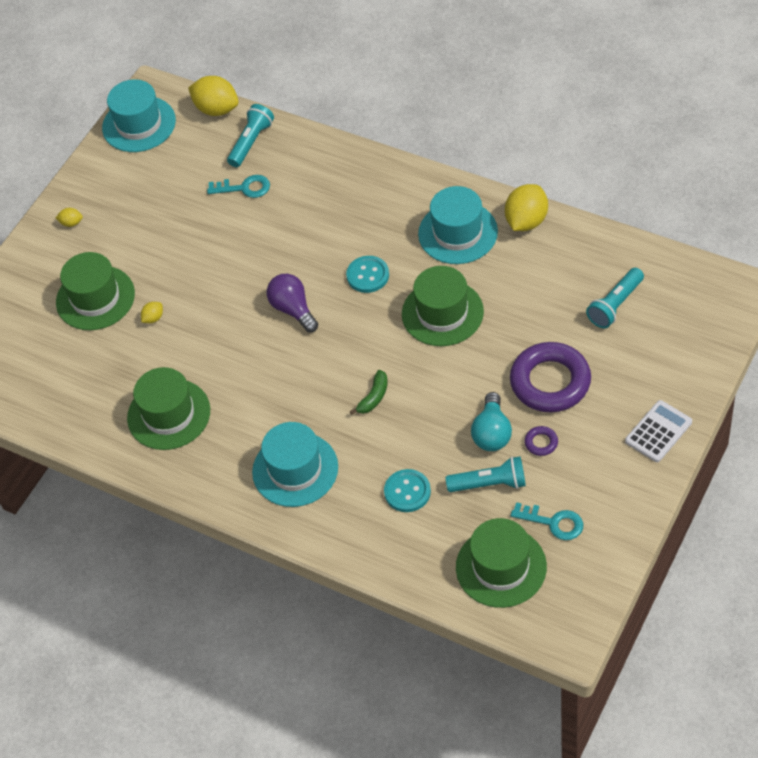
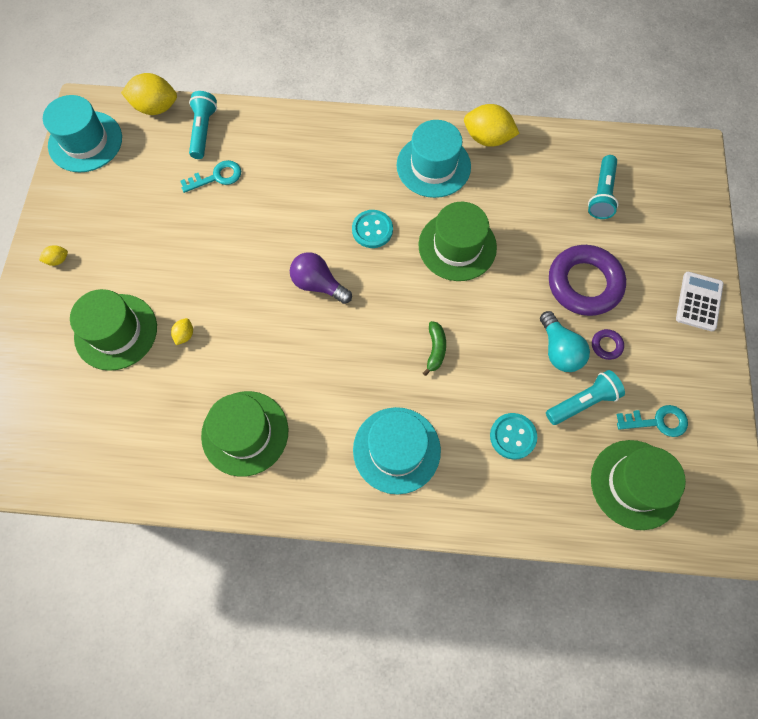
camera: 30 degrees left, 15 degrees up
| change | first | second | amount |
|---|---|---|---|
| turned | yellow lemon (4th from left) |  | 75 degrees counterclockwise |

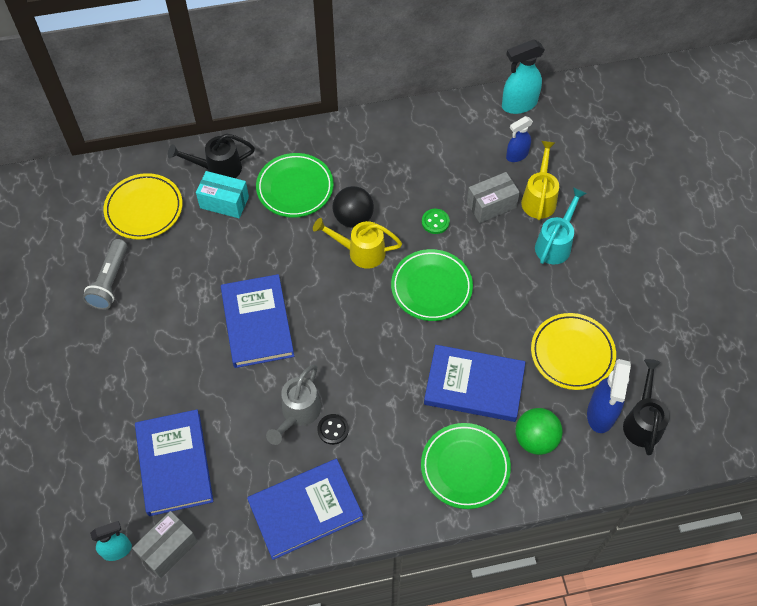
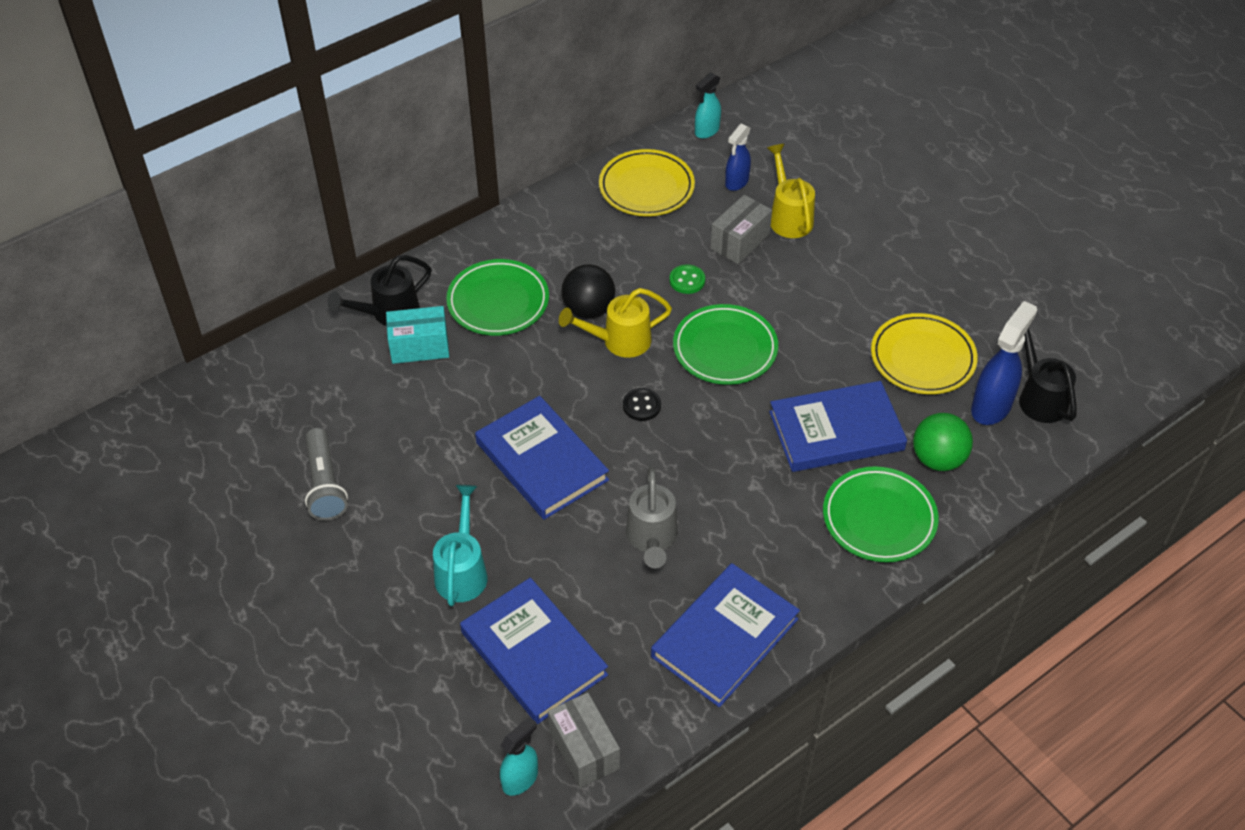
camera: 25 degrees left, 10 degrees down
| change | first | second | amount |
|---|---|---|---|
| moved | yellow plate (1st from left) |  |  |
| moved | black button |  |  |
| moved | turquoise watering can |  |  |
| turned | grey box (1st from left) |  | 45 degrees counterclockwise |
| turned | blue spray bottle (2nd from left) |  | 135 degrees counterclockwise |
| resized | turquoise spray bottle (2nd from left) |  | x0.63 |

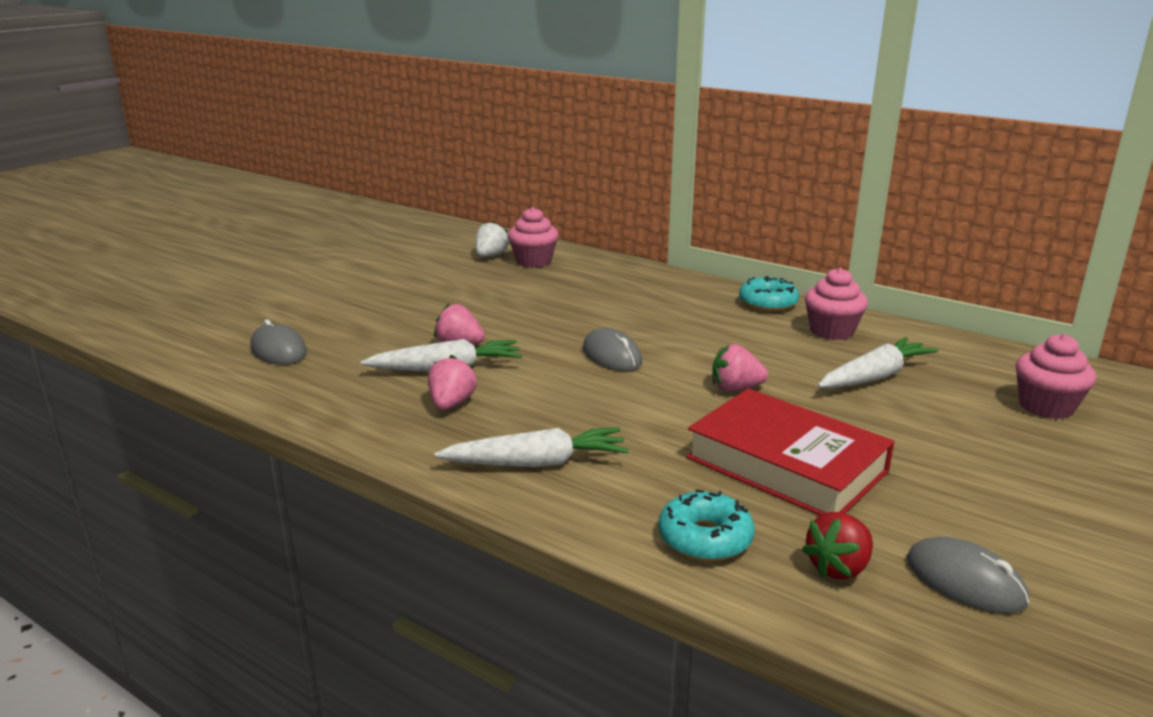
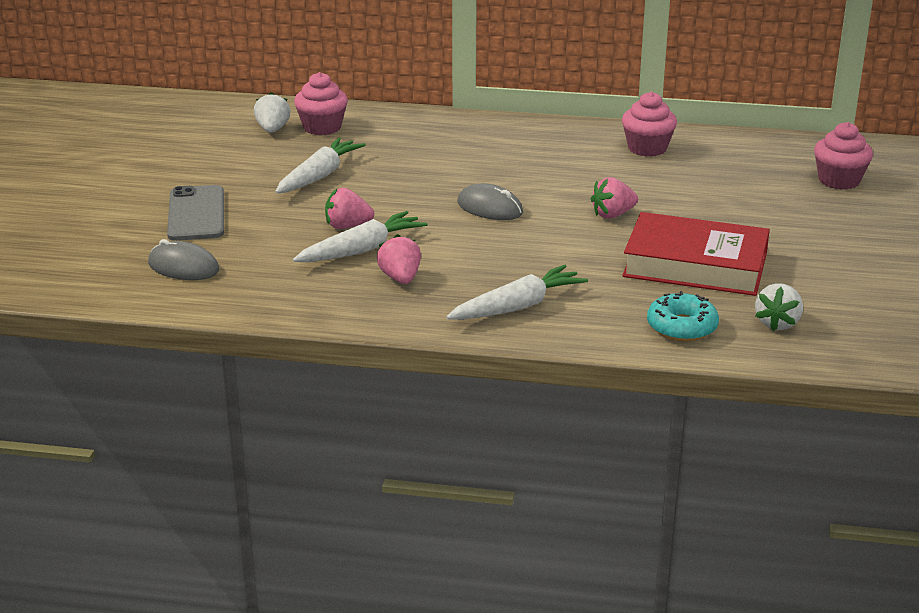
camera: 25 degrees left, 5 degrees up
| change | first | second | amount |
|---|---|---|---|
| removed | turquoise donut (2nd from left) |  |  |
| removed | grey mouse (3rd from left) |  |  |
| added |  | grey phone |  |
| moved | white carrot (3rd from left in the first image) | white carrot (1st from left) |  |
| recoloured | red strawberry | white strawberry (2nd from left) |  |

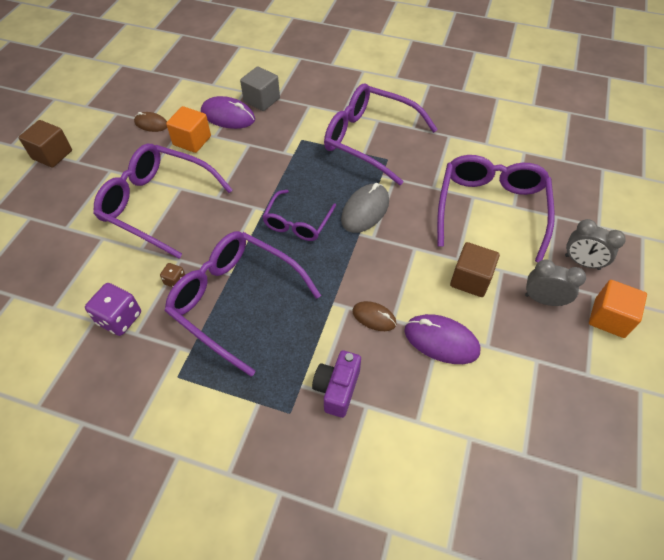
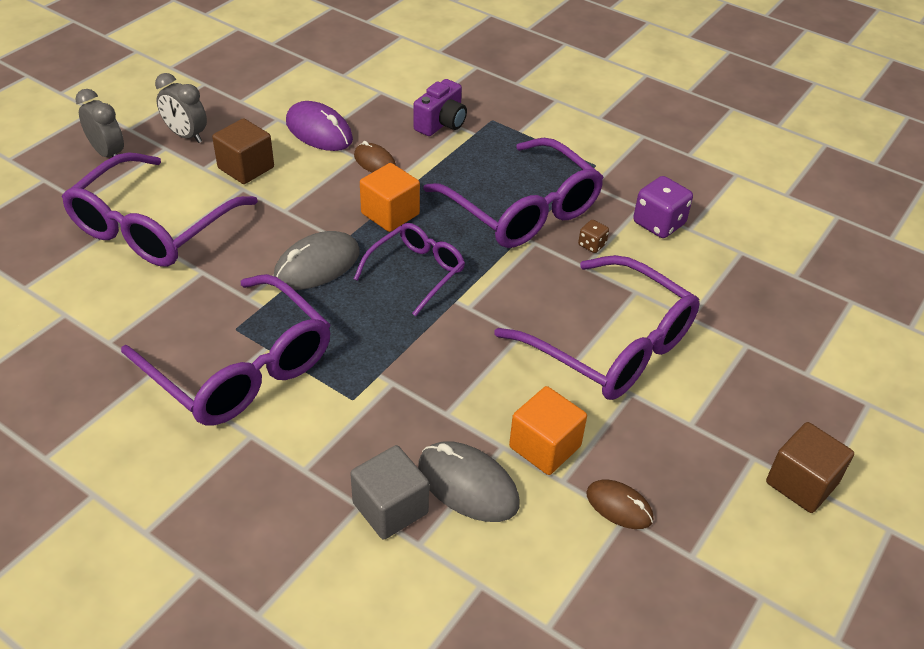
camera: 165 degrees left, 10 degrees down
| change | first | second | amount |
|---|---|---|---|
| moved | orange cube (2nd from left in the first image) | orange cube (1st from left) |  |
| recoloured | purple mouse (1st from left) | grey mouse (2nd from left) |  |

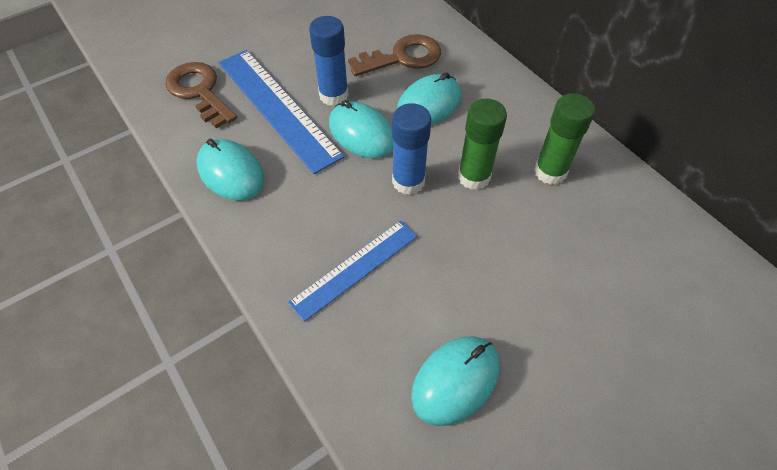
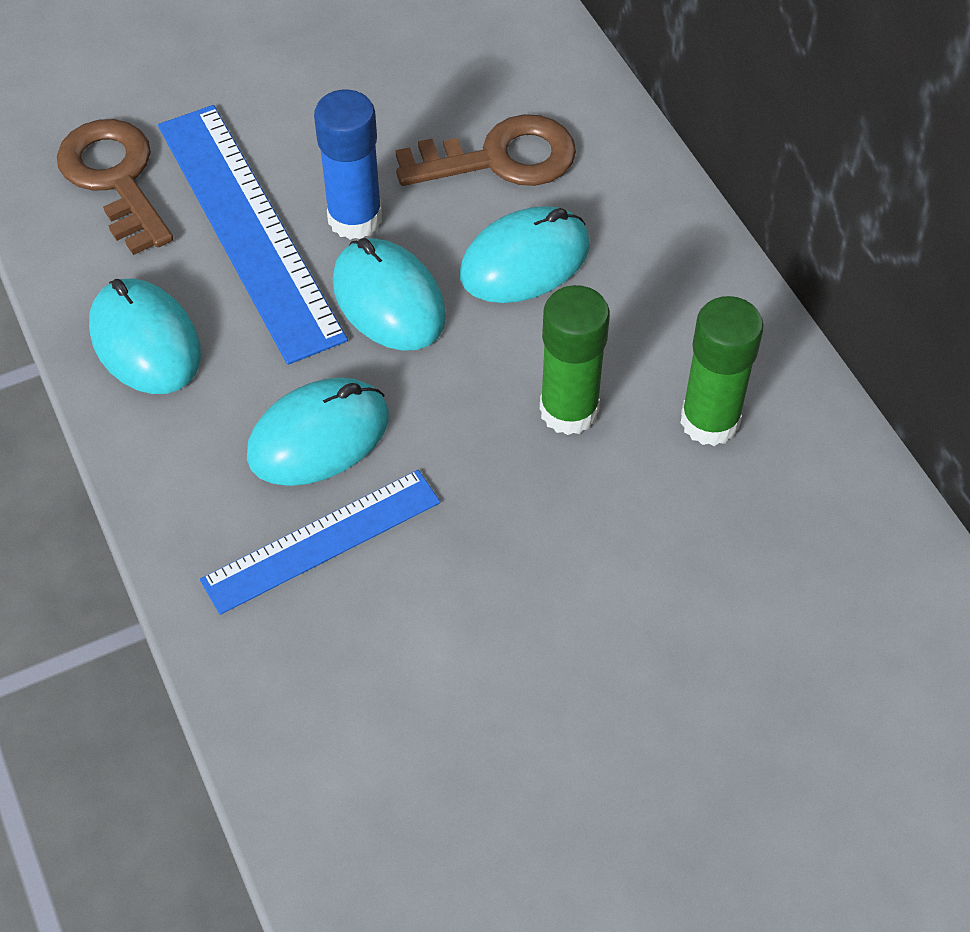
camera: 10 degrees right, 0 degrees up
| change | first | second | amount |
|---|---|---|---|
| removed | blue glue stick (2nd from left) |  |  |
| moved | turquoise mouse (4th from left in the first image) | turquoise mouse (2nd from left) |  |

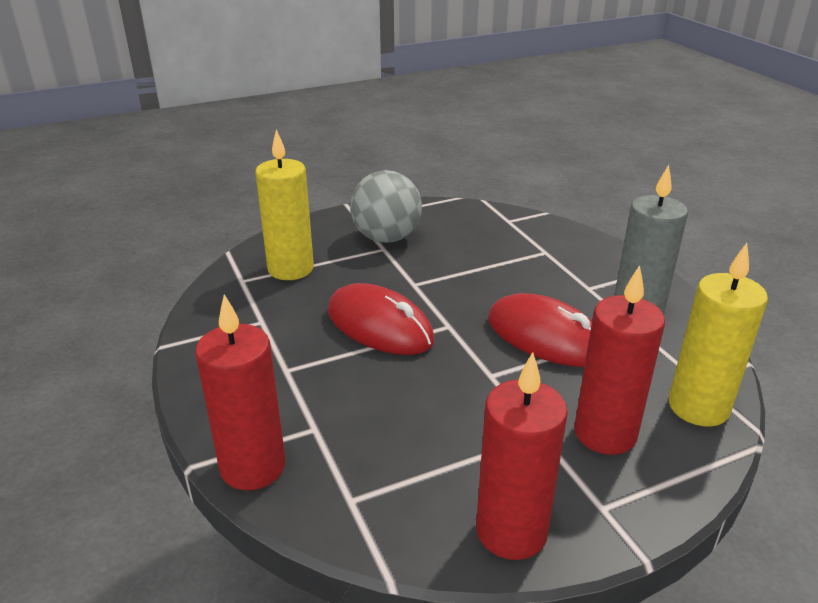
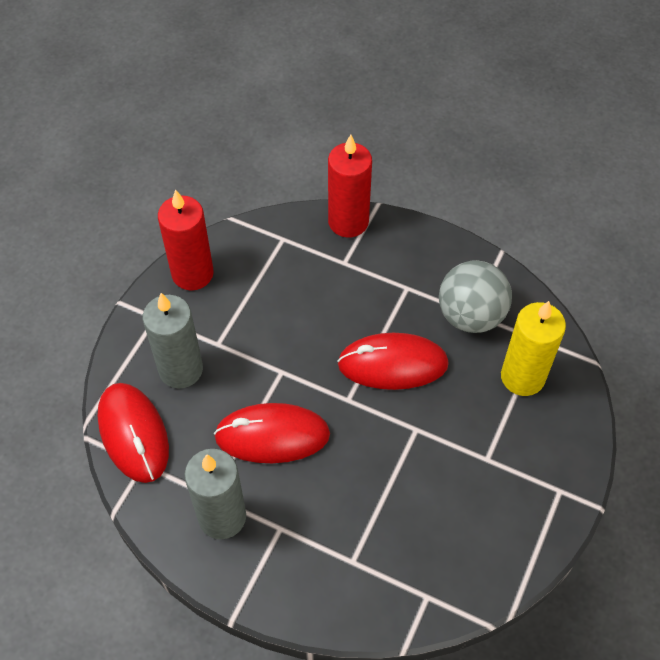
camera: 140 degrees right, 25 degrees up
| change | first | second | amount |
|---|---|---|---|
| moved | grey ball |  |  |
| replaced | yellow candle (2nd from left) | red mouse (1st from left) |  |
| recoloured | red candle (3rd from left) | grey candle (1st from left) |  |

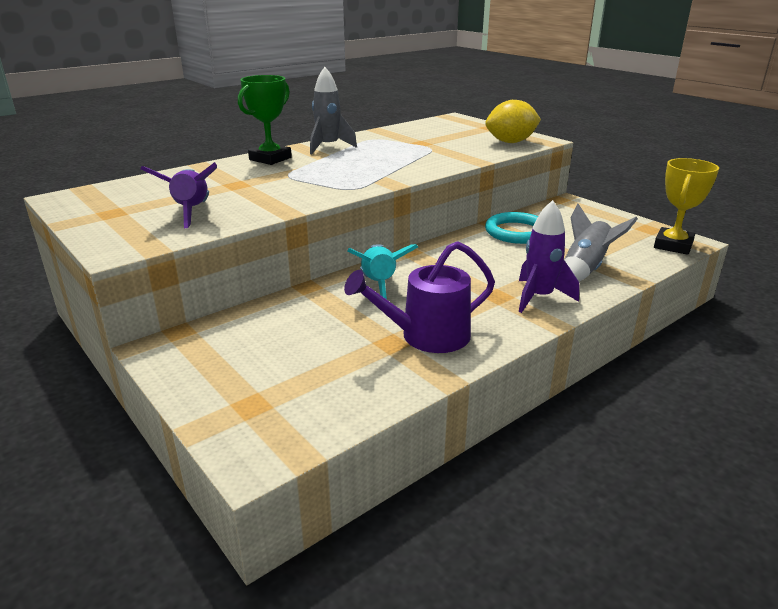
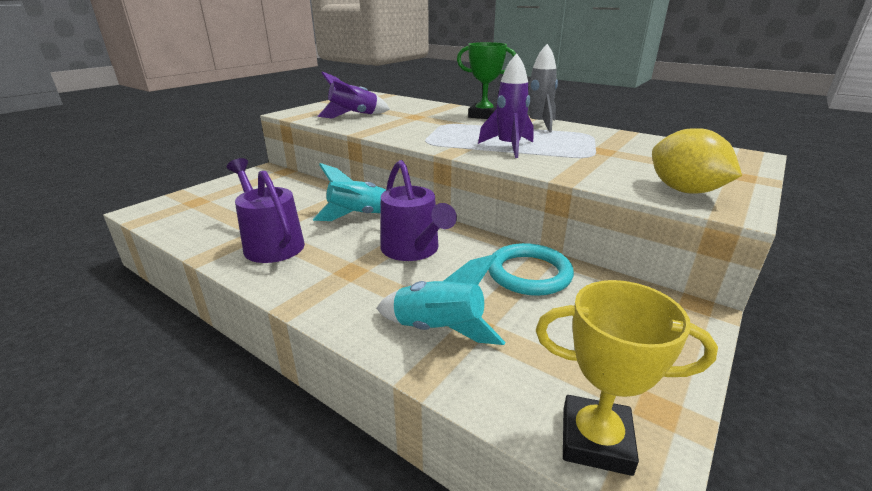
camera: 75 degrees right, 0 degrees up
| change | first | second | amount |
|---|---|---|---|
| added |  | purple watering can (2nd from left) |  |
| moved | purple rocket (2nd from left) |  |  |
| recoloured | grey rocket (2nd from left) | turquoise rocket (2nd from left) |  |

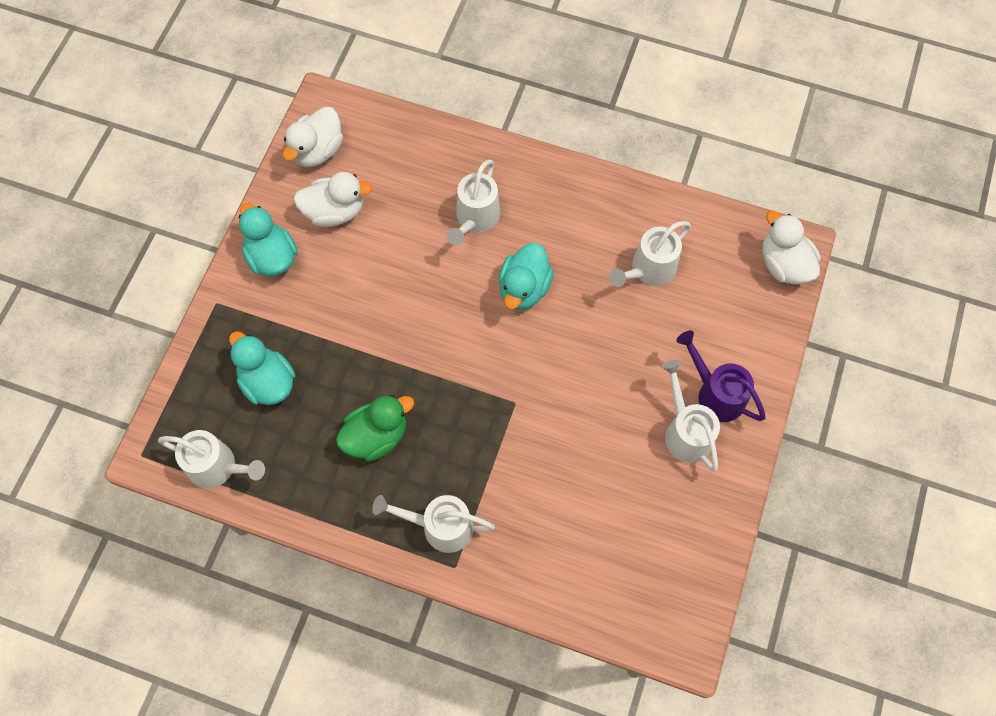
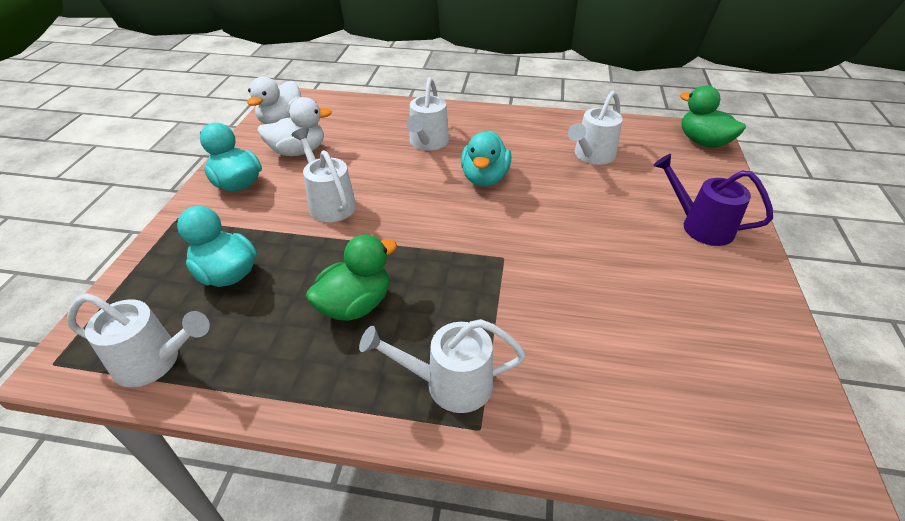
camera: 10 degrees left, 25 degrees down
| change | first | second | amount |
|---|---|---|---|
| moved | white watering can (5th from left in the first image) | white watering can (2nd from left) |  |
| recoloured | white duck (3rd from left) | green duck (2nd from left) |  |

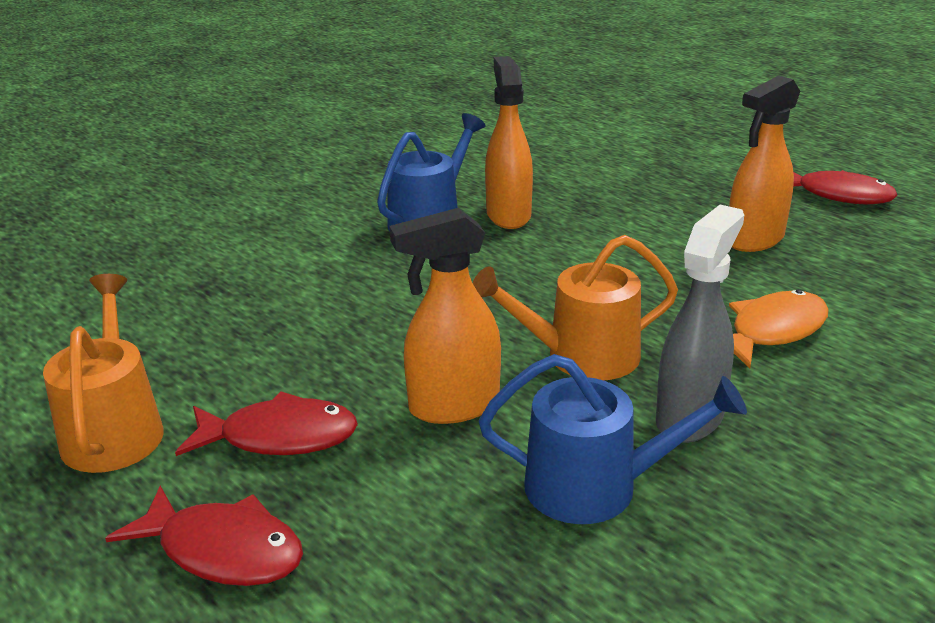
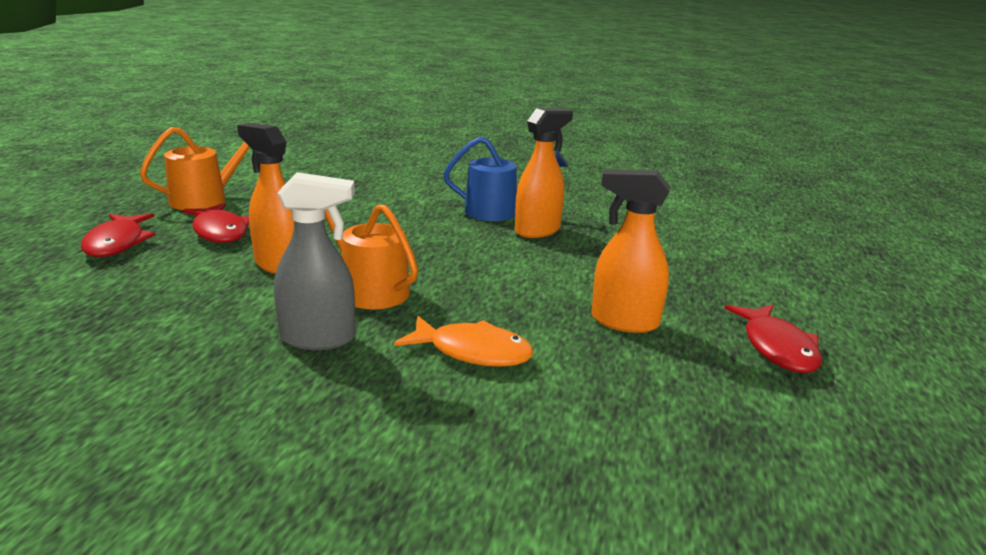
camera: 55 degrees right, 5 degrees down
| change | first | second | amount |
|---|---|---|---|
| removed | blue watering can (2nd from left) |  |  |

